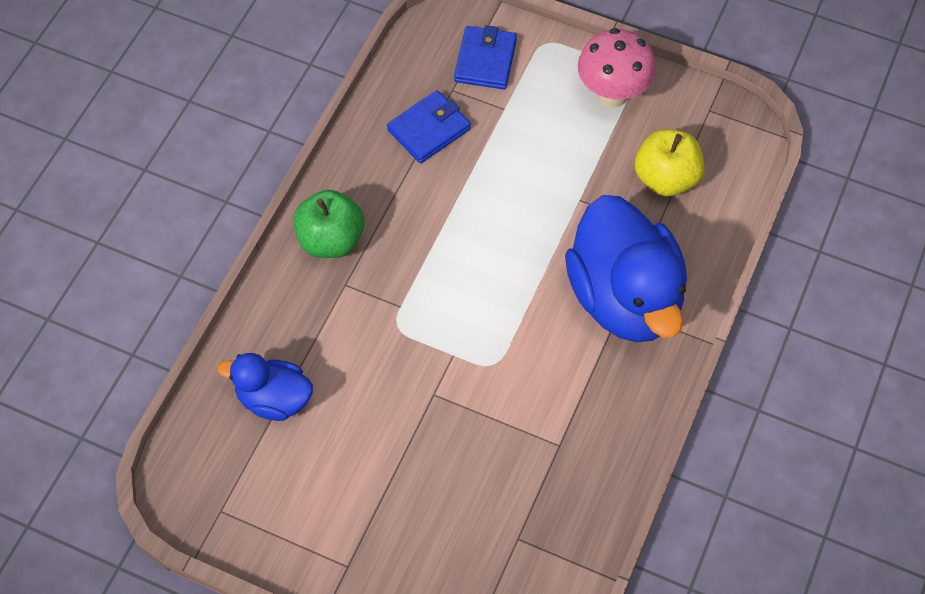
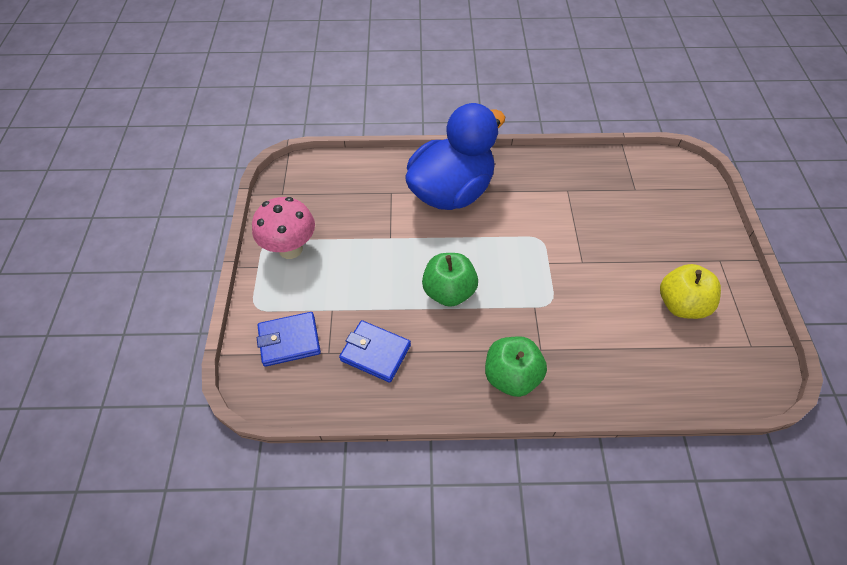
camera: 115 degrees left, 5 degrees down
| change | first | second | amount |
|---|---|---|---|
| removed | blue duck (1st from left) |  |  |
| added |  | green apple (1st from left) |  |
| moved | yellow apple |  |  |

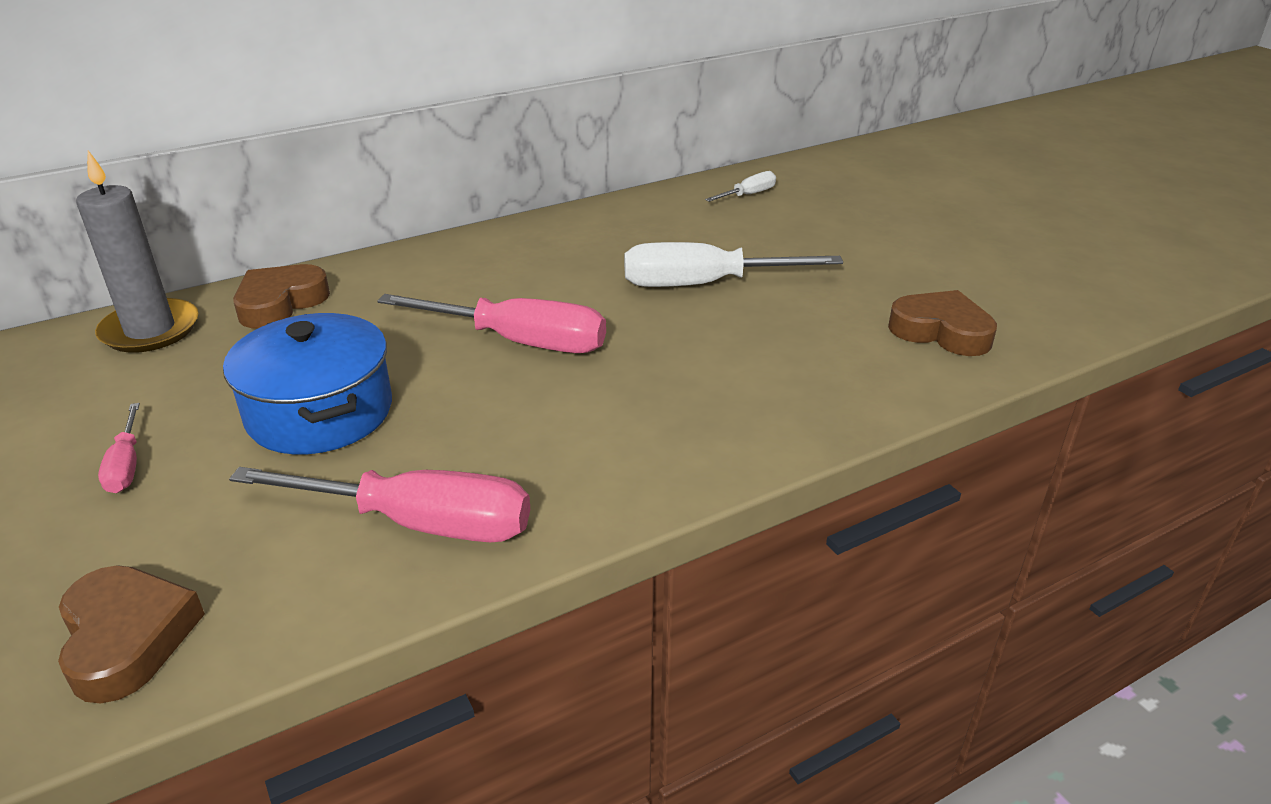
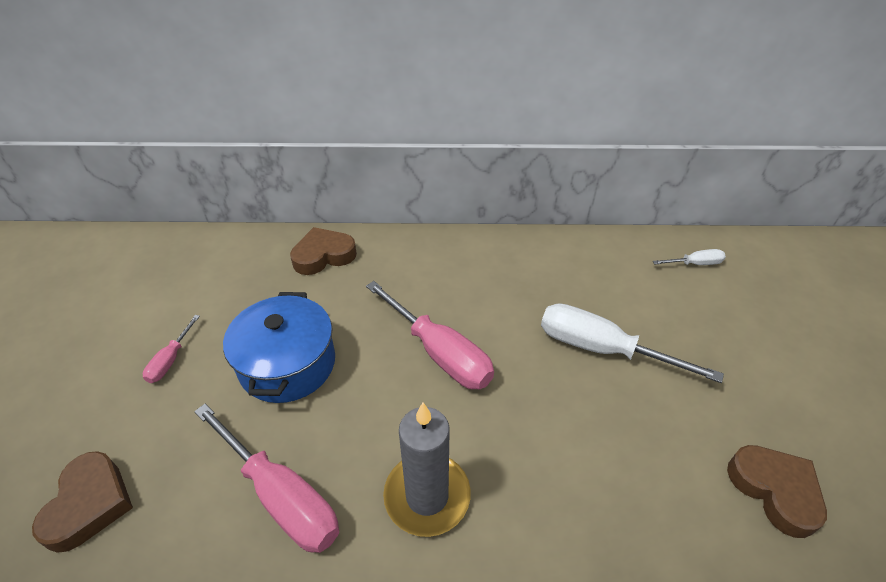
camera: 30 degrees right, 10 degrees up
| change | first | second | amount |
|---|---|---|---|
| moved | grey candle |  |  |

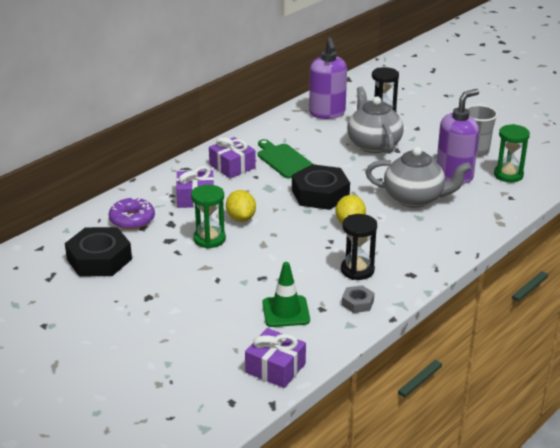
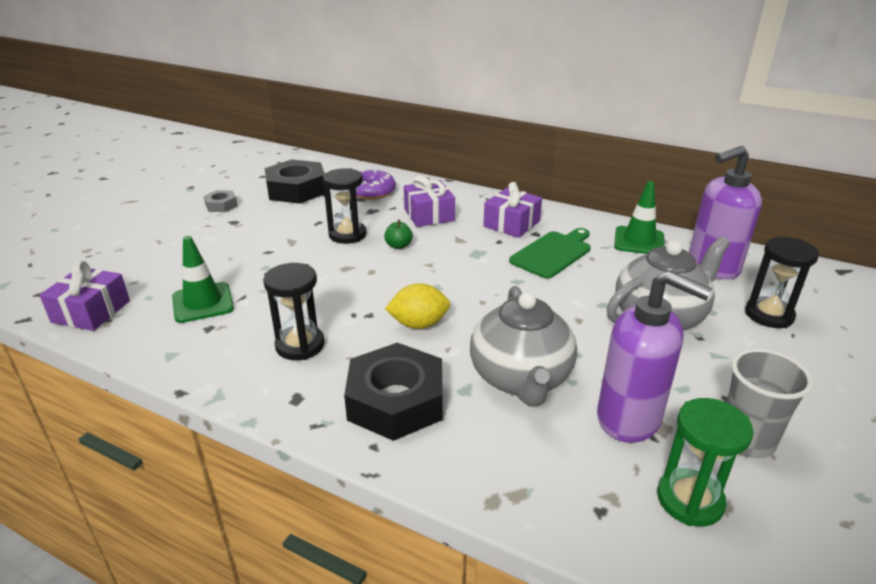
camera: 75 degrees right, 0 degrees up
| change | first | second | amount |
|---|---|---|---|
| added |  | green traffic cone (2nd from left) |  |
| moved | black nut (2nd from left) |  |  |
| moved | grey nut |  |  |
| replaced | yellow lemon (1st from left) | green apple |  |
| recoloured | green hourglass (1st from left) | black hourglass (2nd from left) |  |

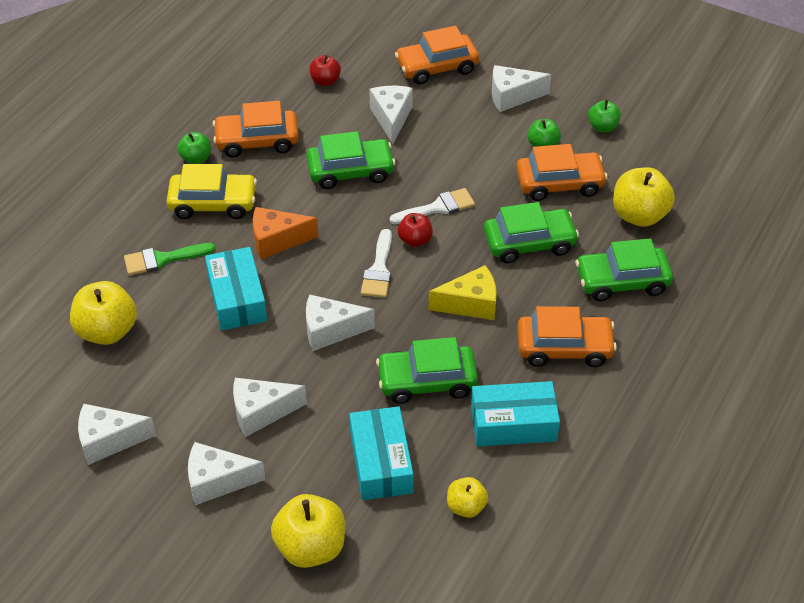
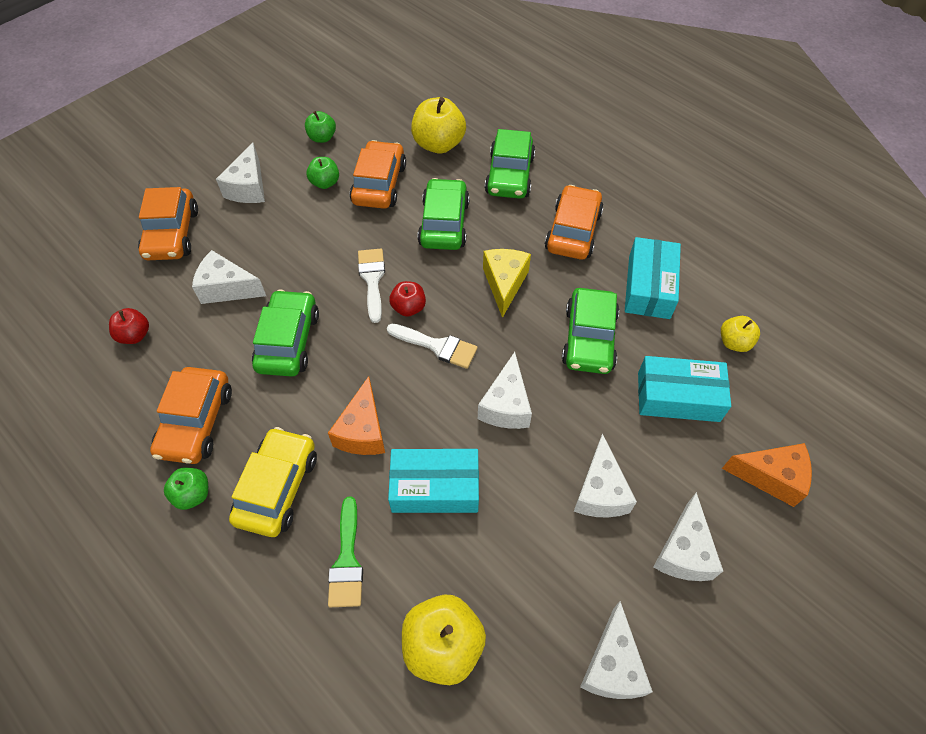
camera: 75 degrees left, 10 degrees up
| change | first | second | amount |
|---|---|---|---|
| replaced | yellow apple (2nd from left) | orange cheese (2nd from left) |  |

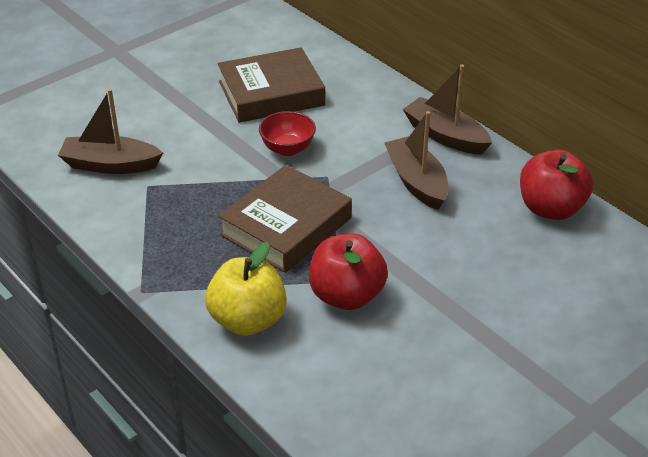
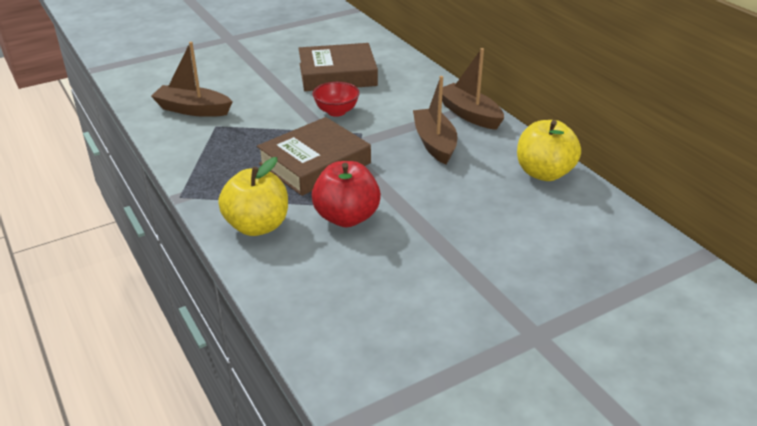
camera: 10 degrees right, 5 degrees down
| change | first | second | amount |
|---|---|---|---|
| recoloured | red apple (2nd from left) | yellow apple (2nd from left) |  |

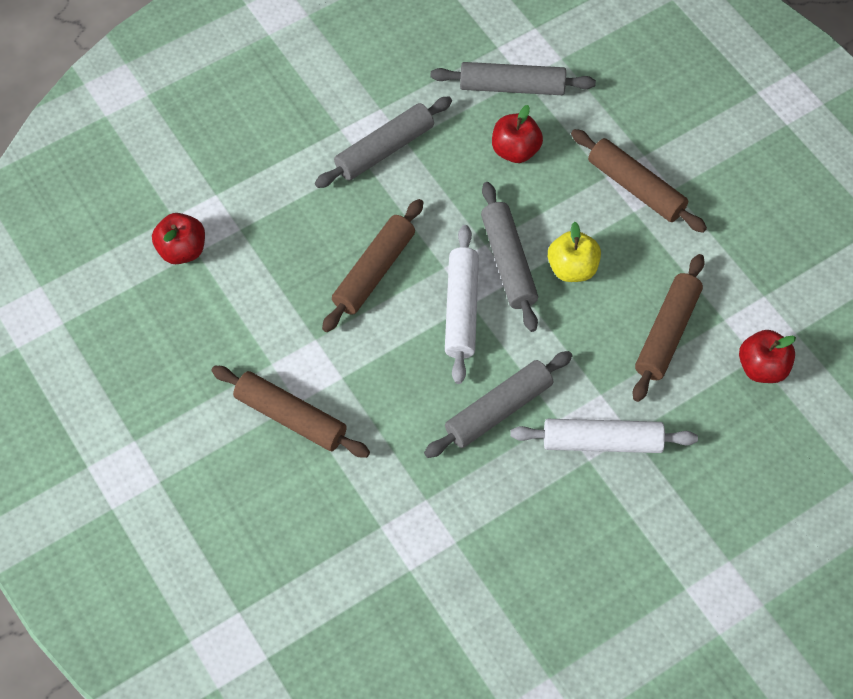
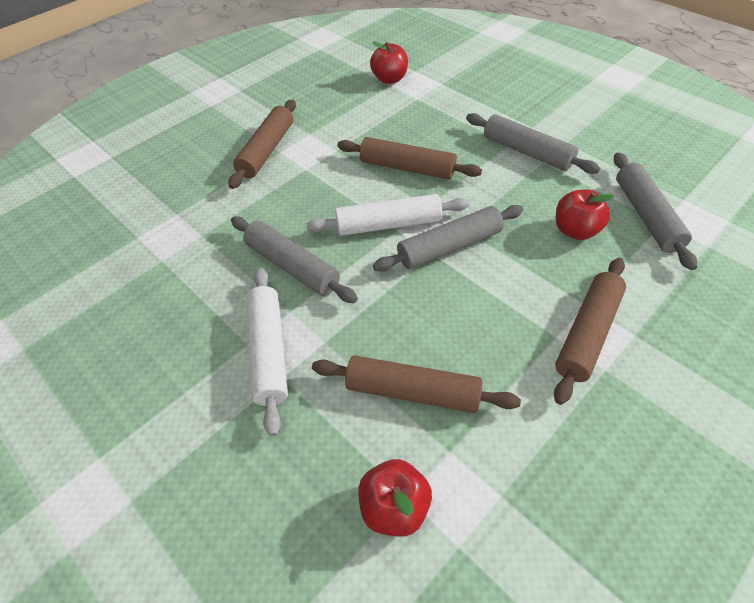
camera: 80 degrees right, 10 degrees down
| change | first | second | amount |
|---|---|---|---|
| removed | yellow apple |  |  |

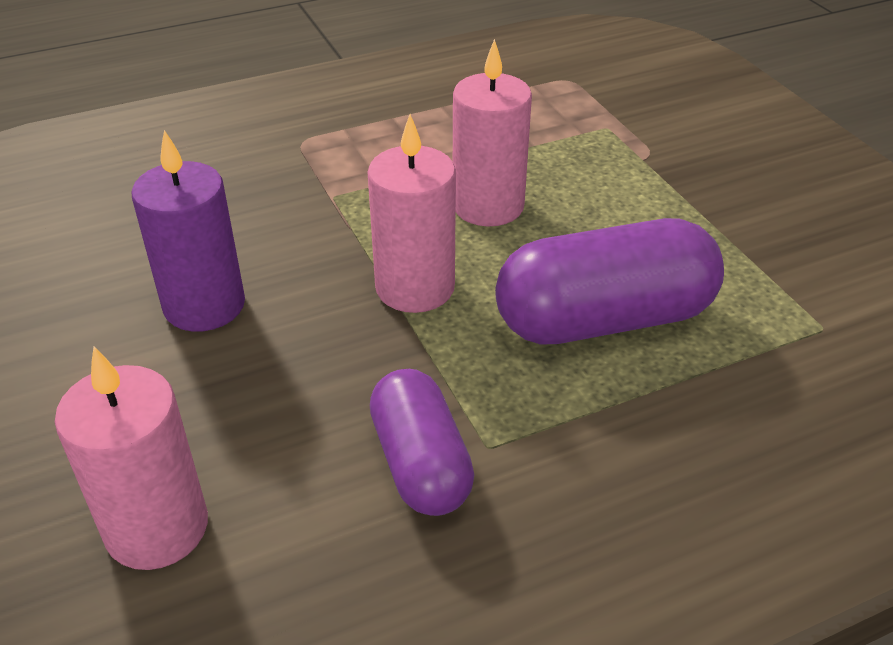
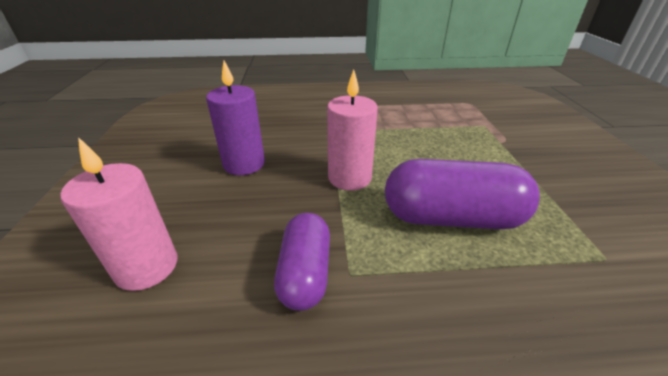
camera: 20 degrees right, 5 degrees down
| change | first | second | amount |
|---|---|---|---|
| removed | pink candle (3rd from left) |  |  |

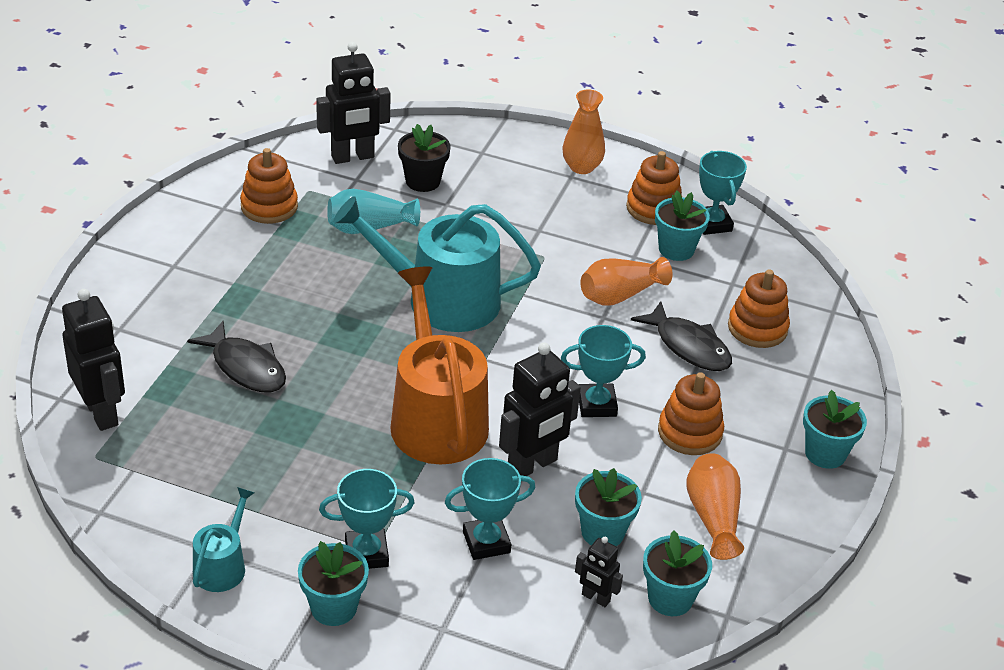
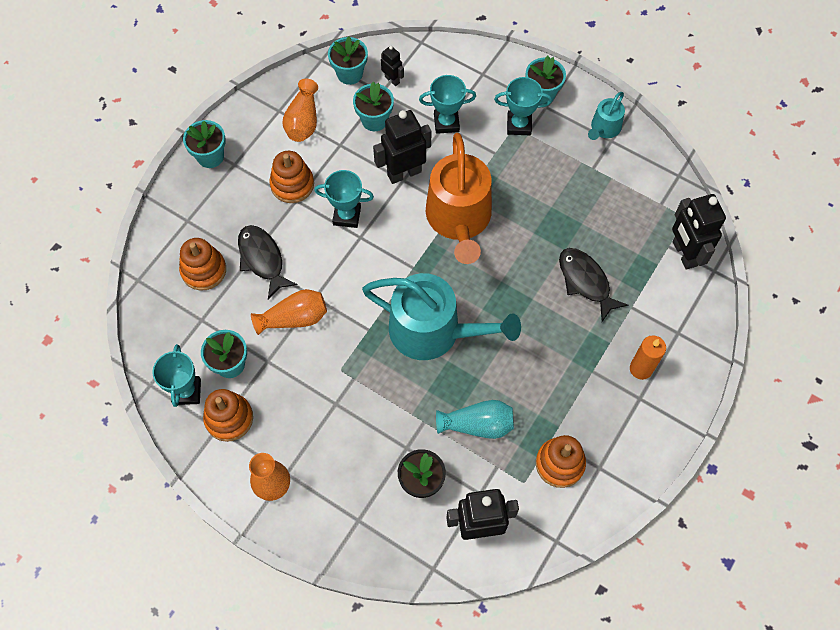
camera: 165 degrees left, 25 degrees up
| change | first | second | amount |
|---|---|---|---|
| added |  | orange candle |  |

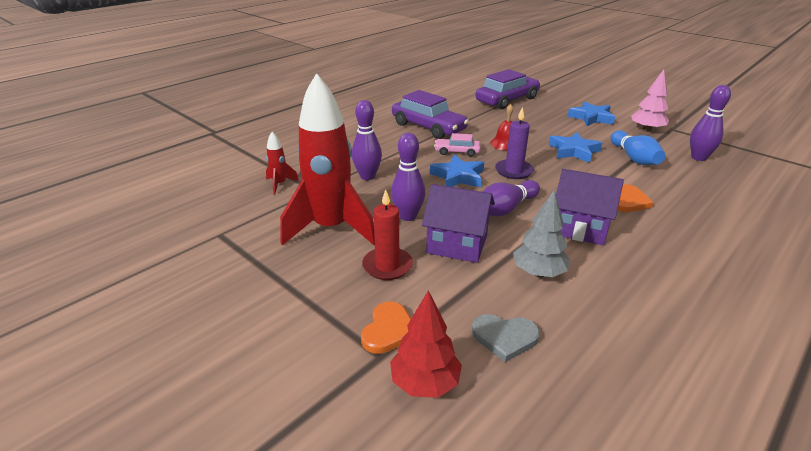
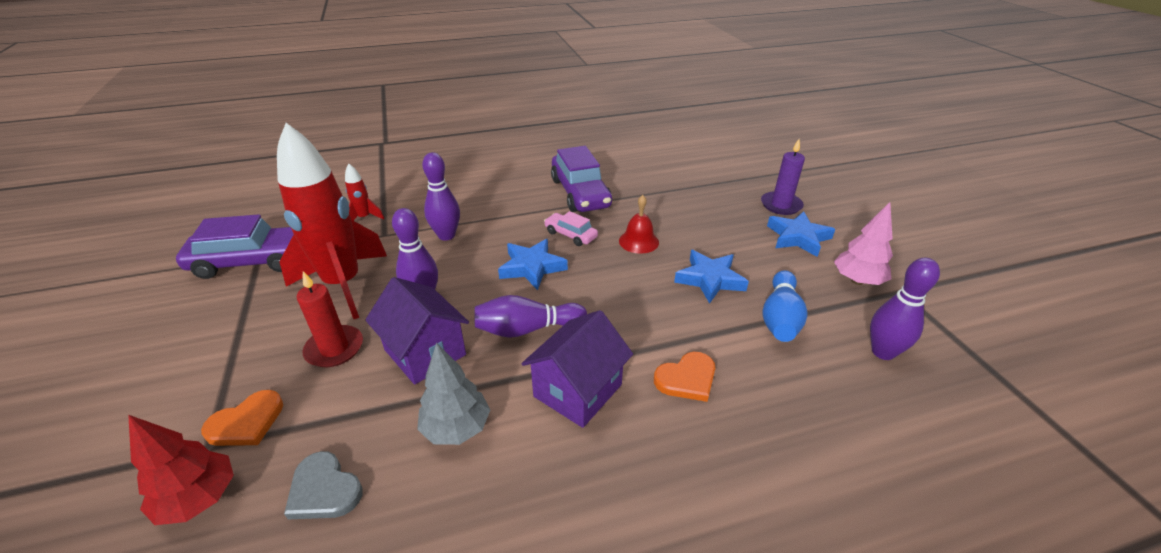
camera: 30 degrees right, 5 degrees up
| change | first | second | amount |
|---|---|---|---|
| moved | purple car (2nd from left in the first image) | purple car (1st from left) |  |
| moved | purple candle |  |  |
| turned | purple house (2nd from left) |  | 75 degrees clockwise |

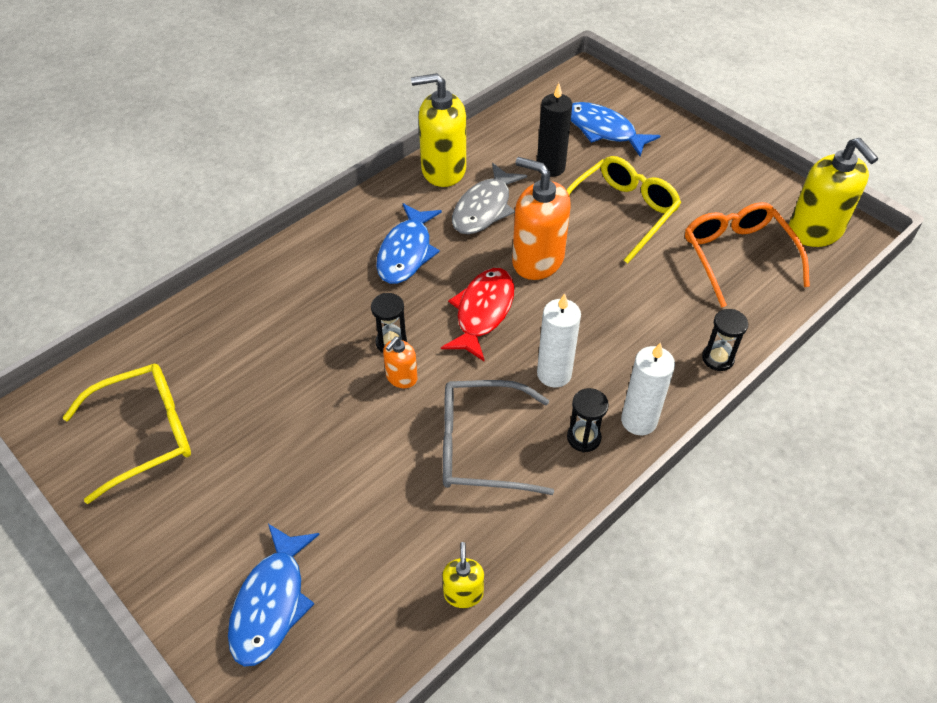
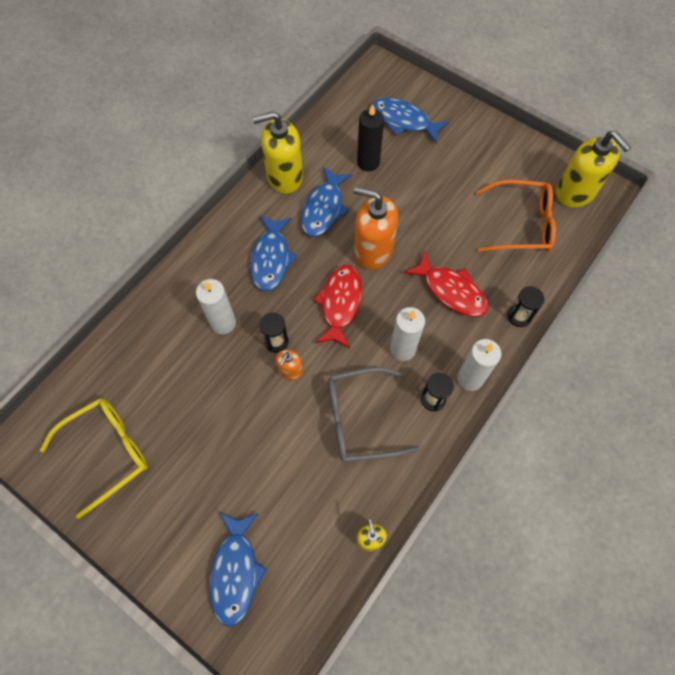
camera: 10 degrees left, 15 degrees up
| change | first | second | amount |
|---|---|---|---|
| removed | yellow glasses (2nd from left) |  |  |
| added |  | white candle (1st from left) |  |
| added |  | red fish (2nd from left) |  |
| recoloured | grey fish | blue fish (3rd from left) |  |
| turned | orange glasses |  | 120 degrees clockwise |

